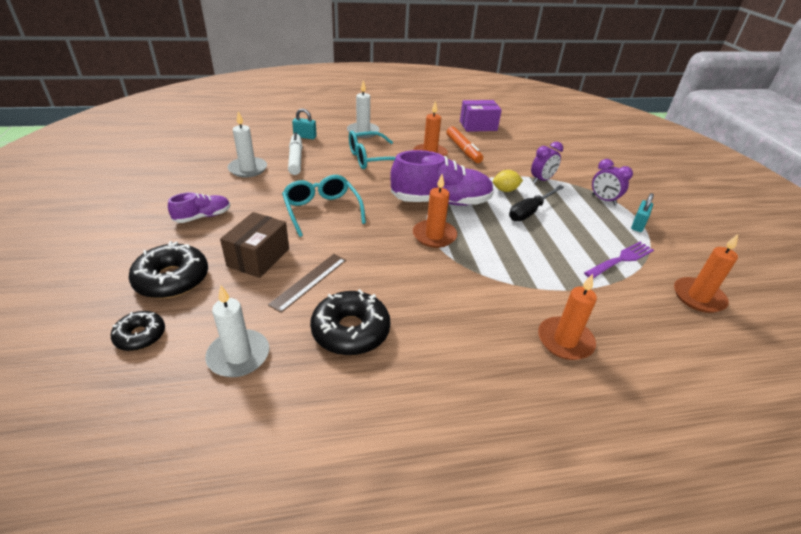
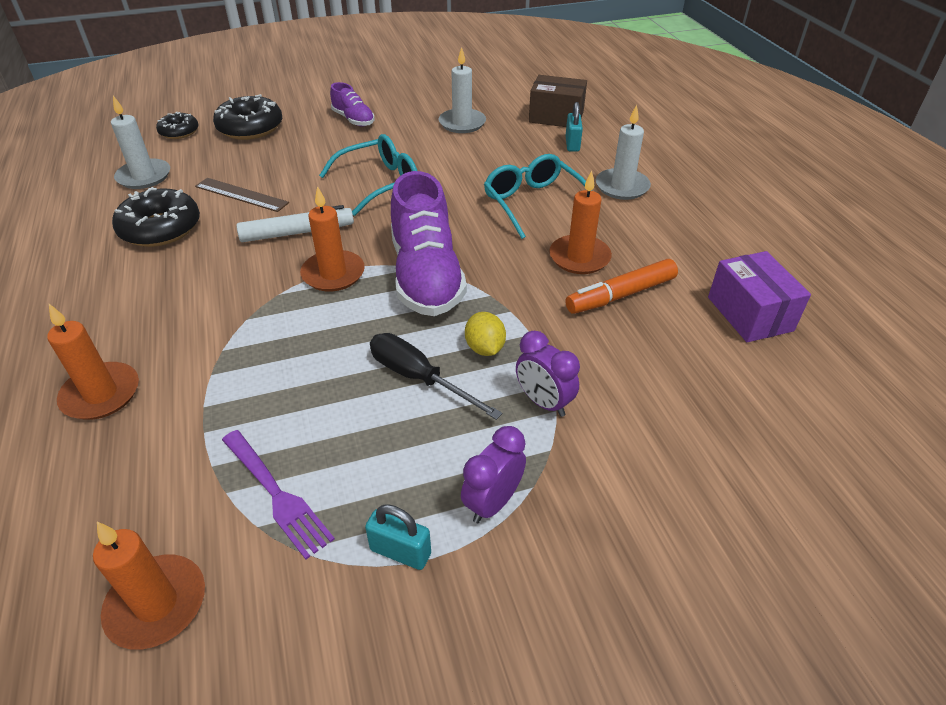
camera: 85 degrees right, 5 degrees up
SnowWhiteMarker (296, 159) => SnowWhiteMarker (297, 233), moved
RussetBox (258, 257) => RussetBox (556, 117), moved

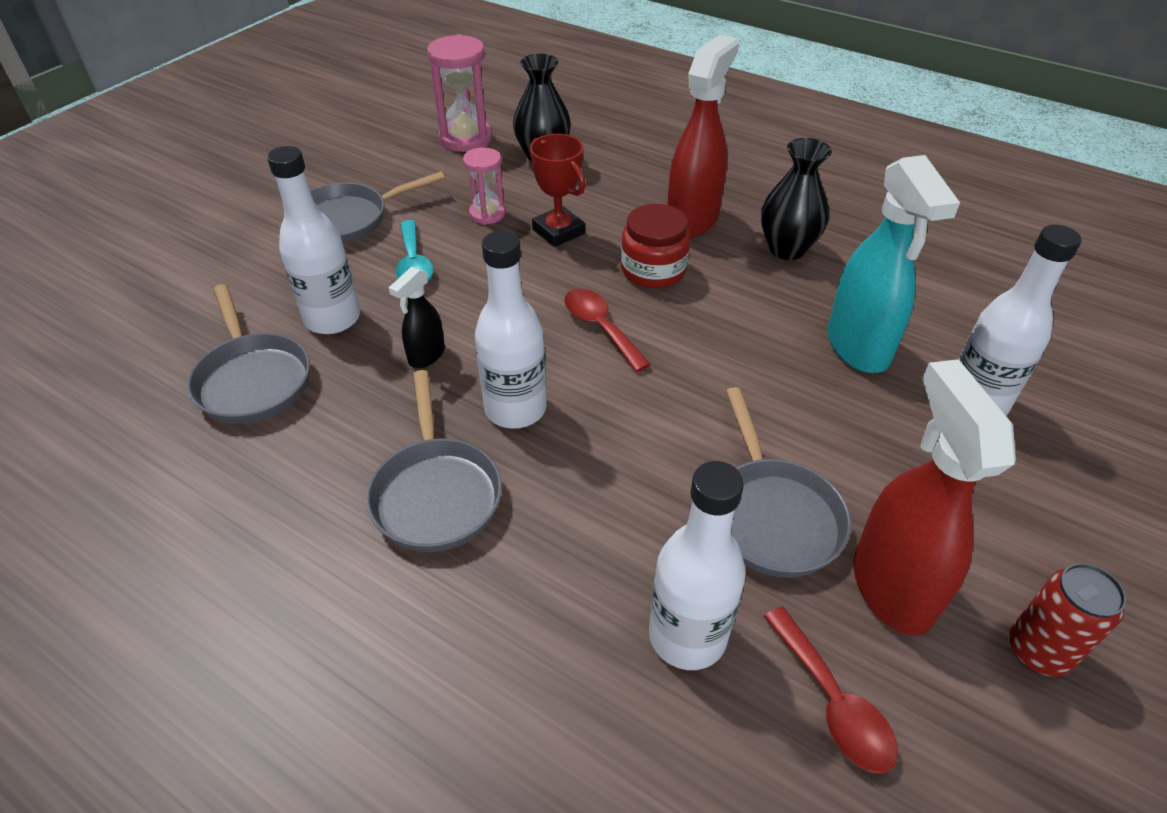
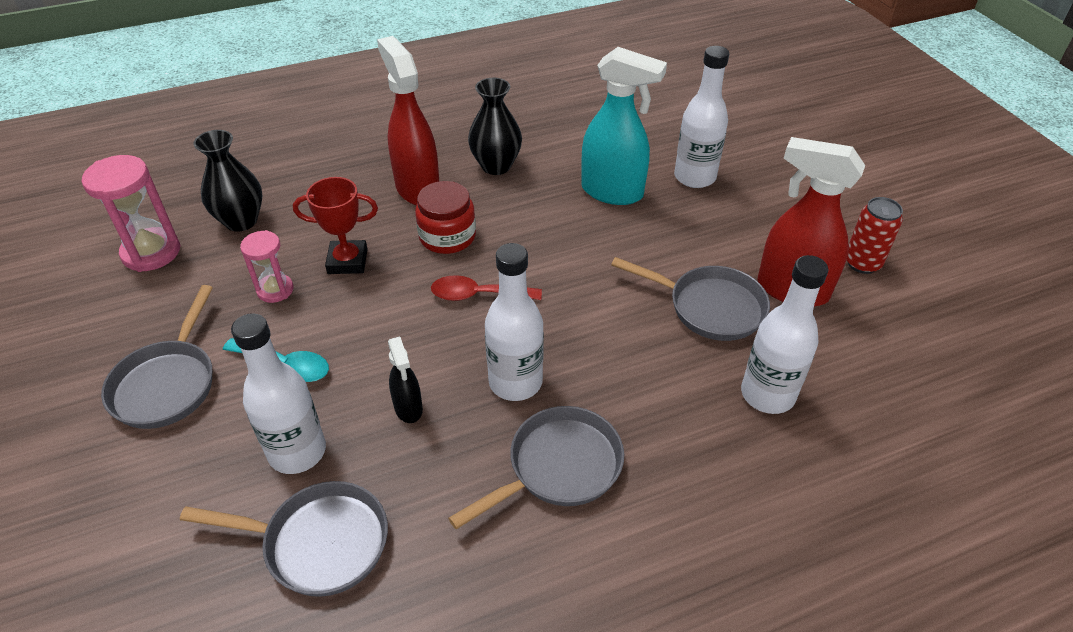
camera: 55 degrees left, 0 degrees up
GreyPan (436, 493) => GreyPan (558, 467), 60 degrees counterclockwise
RedSpoon (833, 703) => nothing

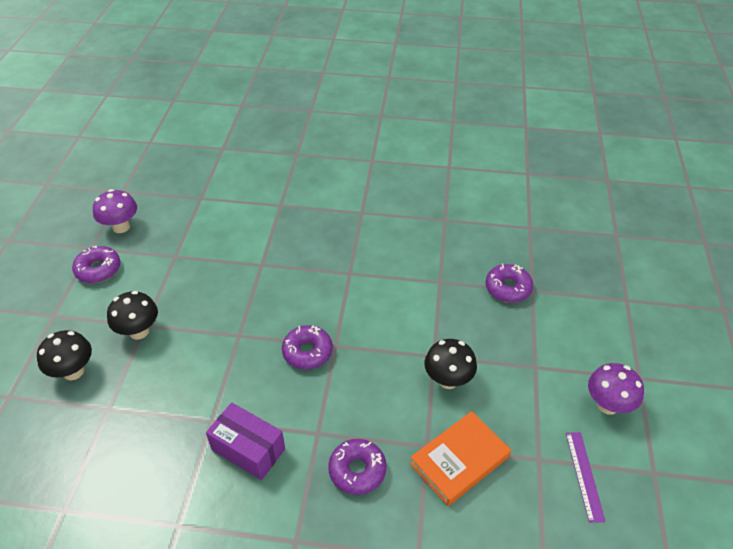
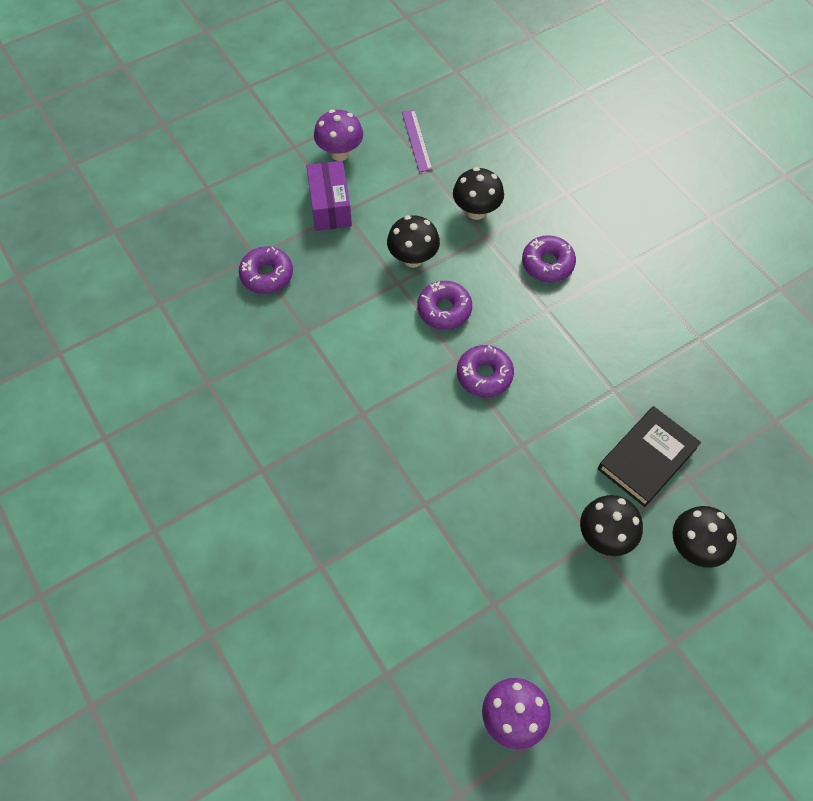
camera: 130 degrees left, 15 degrees up
VioletBox (248, 449) => VioletBox (330, 206), moved
VioletMeasuringStick (584, 475) => VioletMeasuringStick (416, 140), 60 degrees counterclockwise
VioletDoughnut (98, 269) => VioletDoughnut (444, 310), moved
BrightOrangeHardcover (459, 460) => BlackMushroom (476, 211)
nothing => BlackHardcover (647, 459)

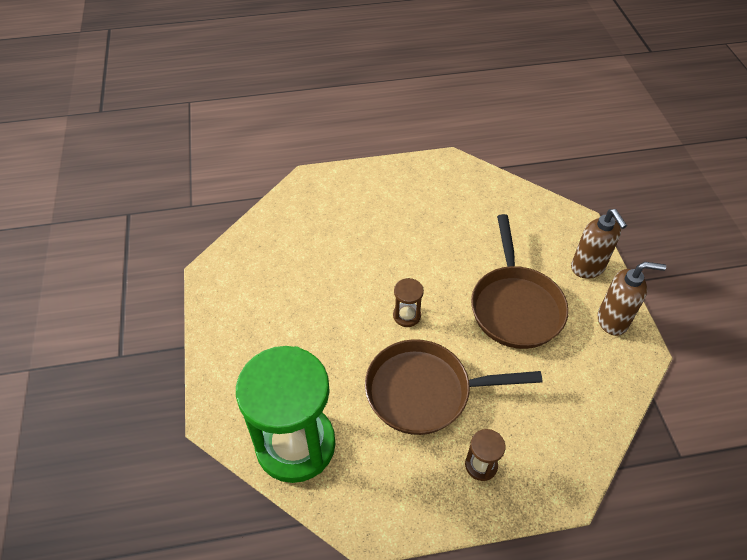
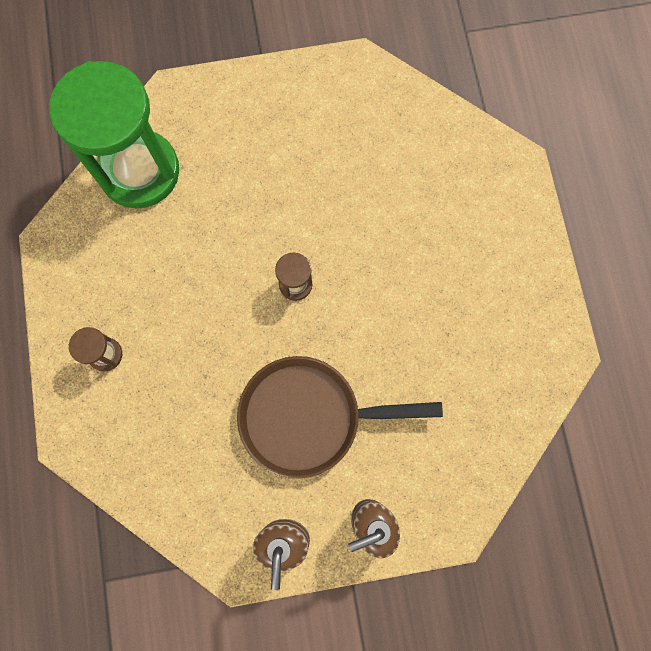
camera: 90 degrees right, 25 degrees up
RussetPan (424, 391) => nothing

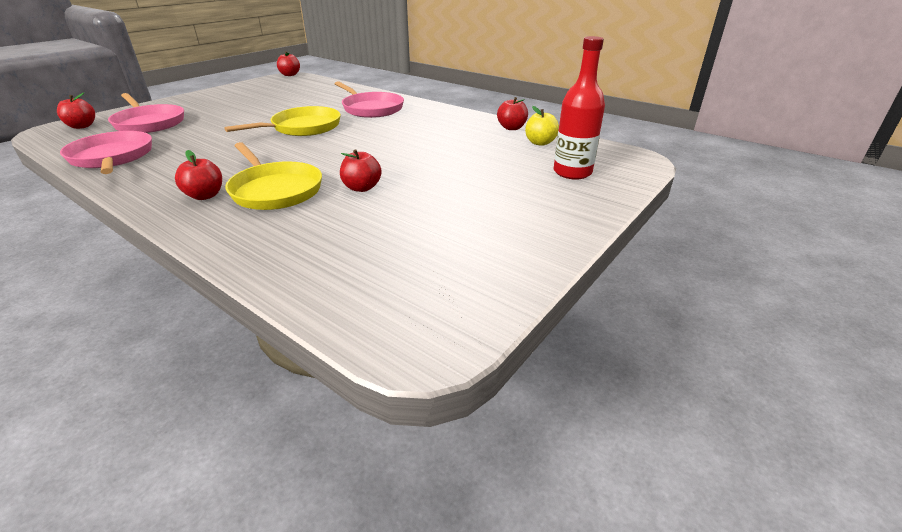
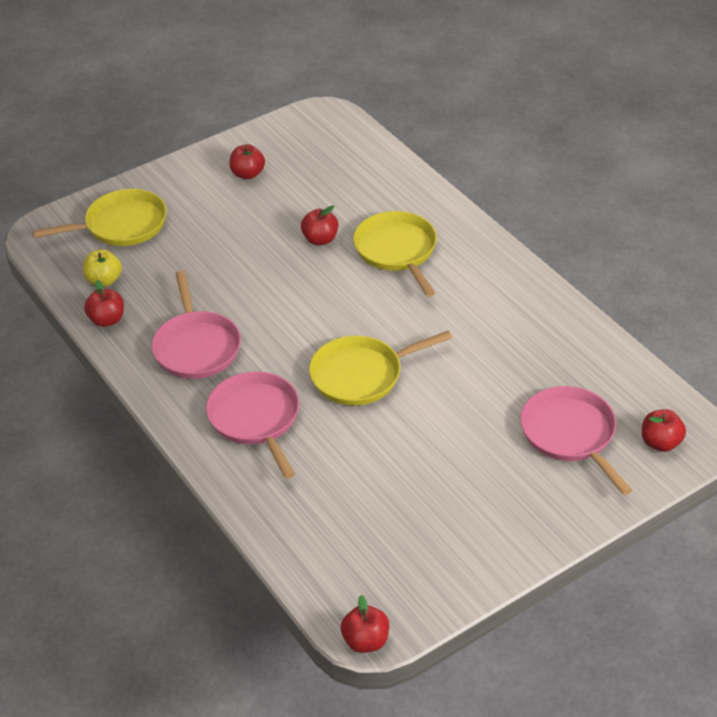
camera: 160 degrees left, 10 degrees up
RedDrinkBottle (572, 172) => BrightYellowPan (122, 225)
RosePinkPan (112, 157) => RosePinkPan (196, 347), moved
RedApple (205, 196) => RedApple (248, 174), moved

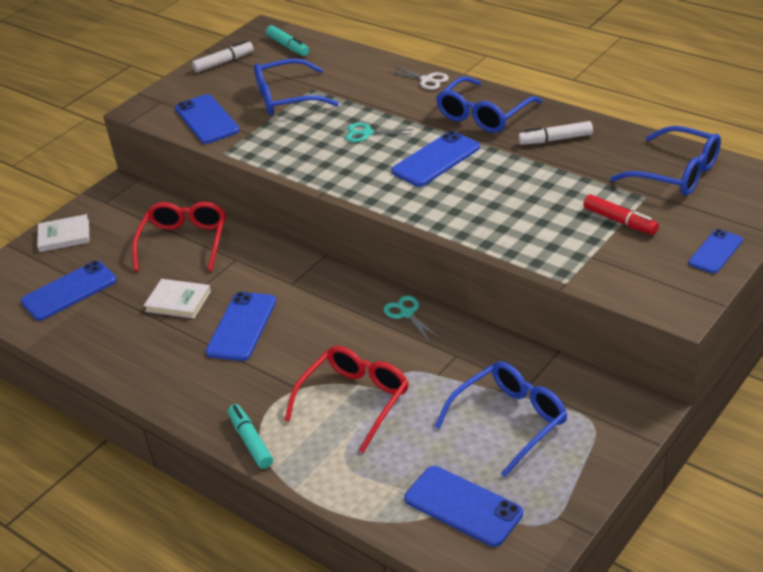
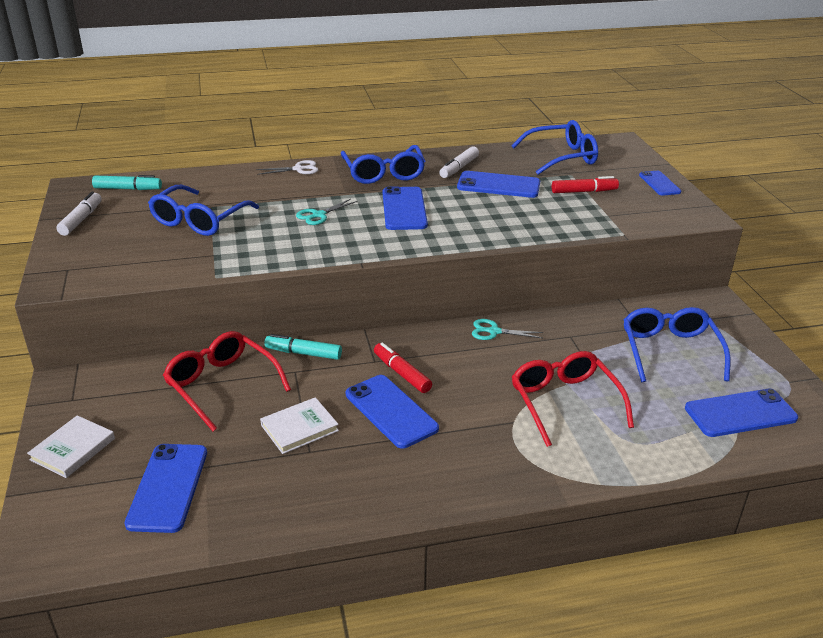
camera: 55 degrees left, 5 degrees down
AquaMarker (251, 441) => AquaMarker (303, 353), moved
nothing => RedMarker (401, 373)
RoyalBlueMobilePhone (207, 120) => RoyalBlueMobilePhone (498, 185), moved

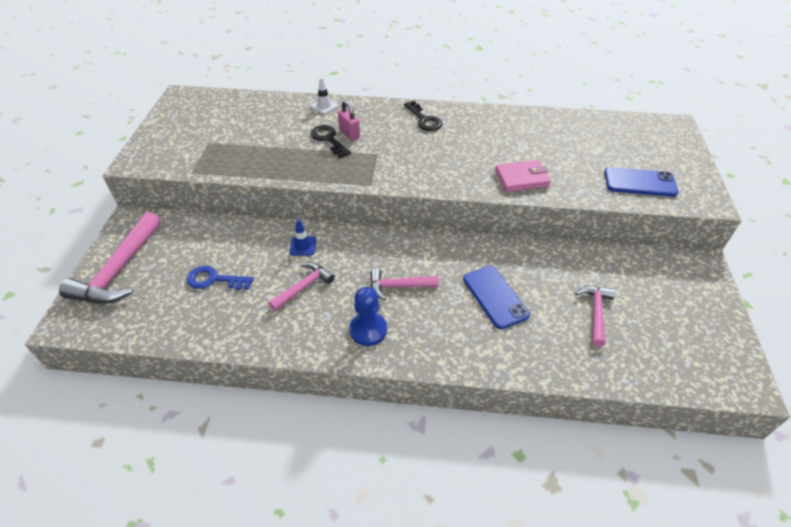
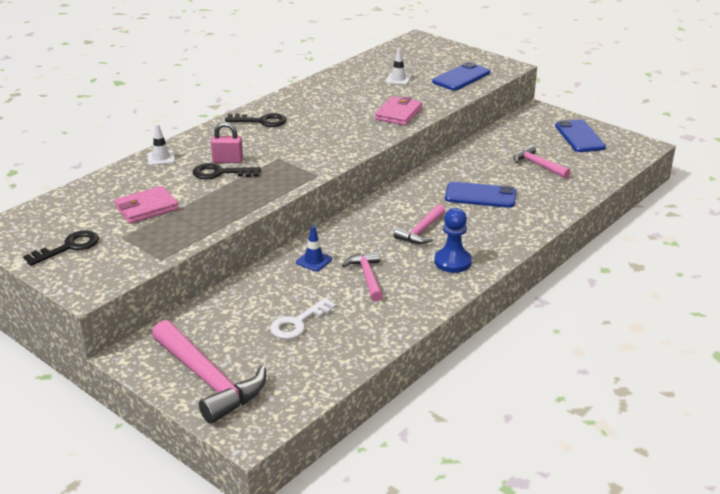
camera: 55 degrees left, 15 degrees down
nothing => BlackKey (68, 247)
nothing => RosePinkWallet (146, 208)
RoyalBlueKey (214, 280) => SnowWhiteKey (298, 323)
nothing => SnowWhiteRoadCone (398, 79)
nothing => RoyalBlueMobilePhone (579, 137)

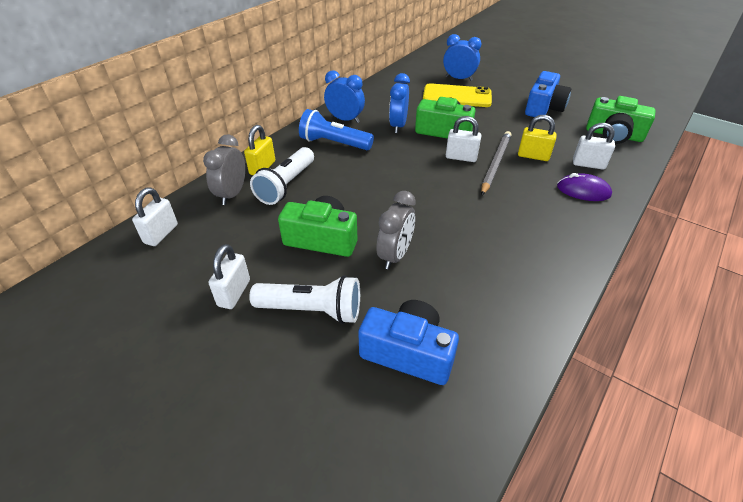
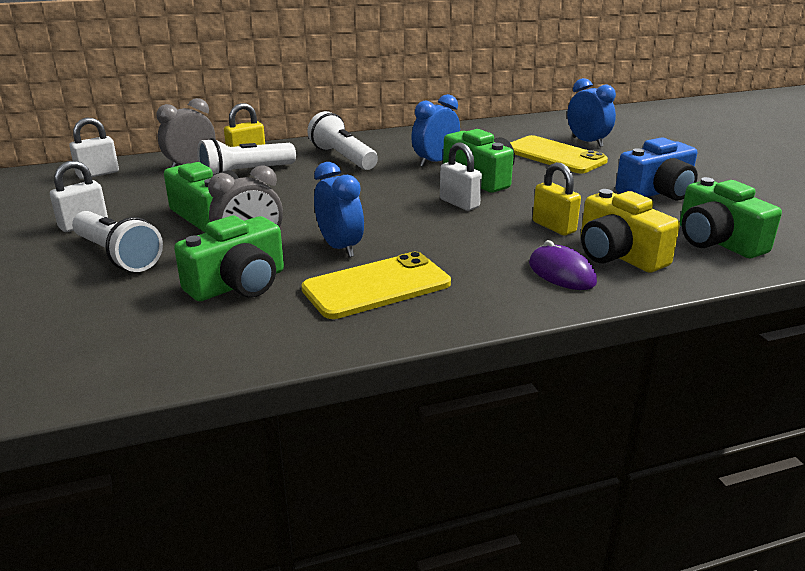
camera: 35 degrees right, 15 degrees down
nothing => LeafGreenCompactCamera (238, 284)
nothing => BrightYellowMobilePhone (376, 286)
RoyalBlueTorch (334, 143) => SnowWhiteTorch (343, 158)
RoyalBlueBedsideClock (345, 119) => RoyalBlueBedsideClock (340, 247), moved
SnowWhiteSmallLock (588, 164) => BrightYellowCompactCamera (618, 255)
RoyalBlueCompactCamera (408, 352) => nothing
GreyLeadPencil (495, 164) => nothing

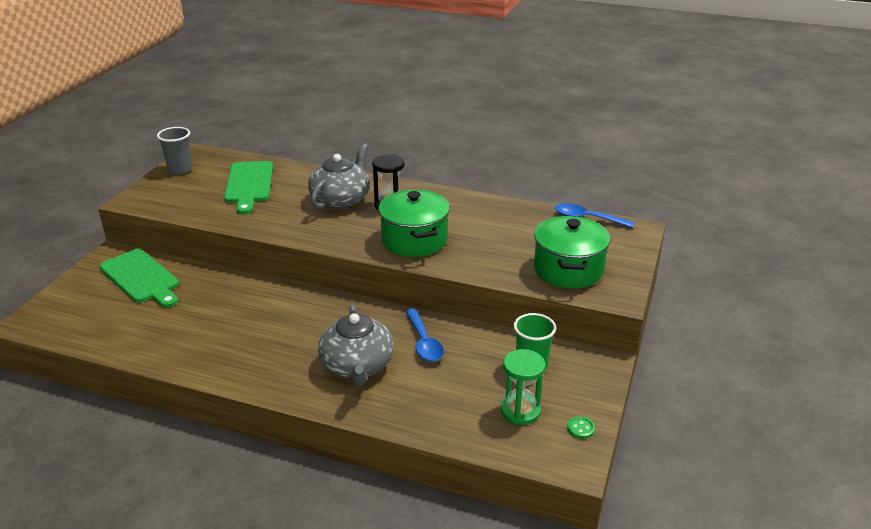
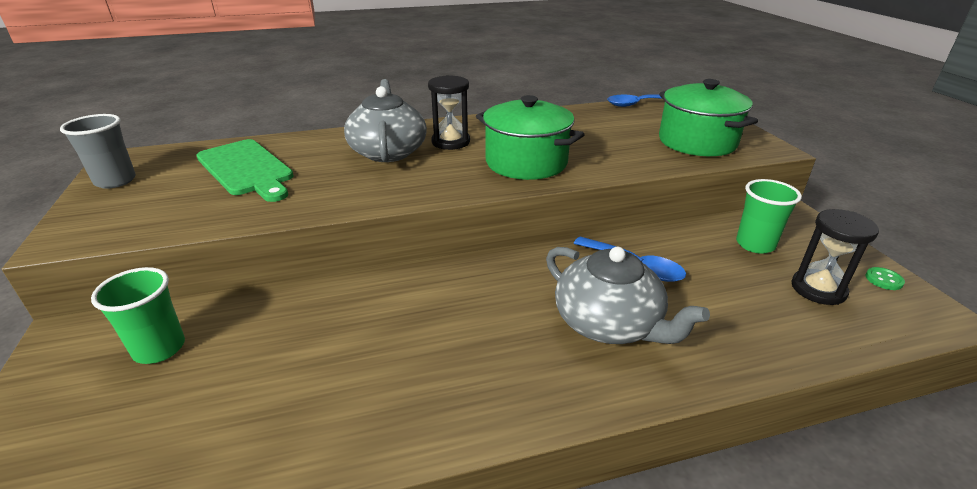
camera: 35 degrees left, 0 degrees up
LeafGreenCuttingBoard (141, 278) => LeafGreenTumbler (159, 348)
LeafGreenSandTimer (520, 411) => BlackSandTimer (818, 289)

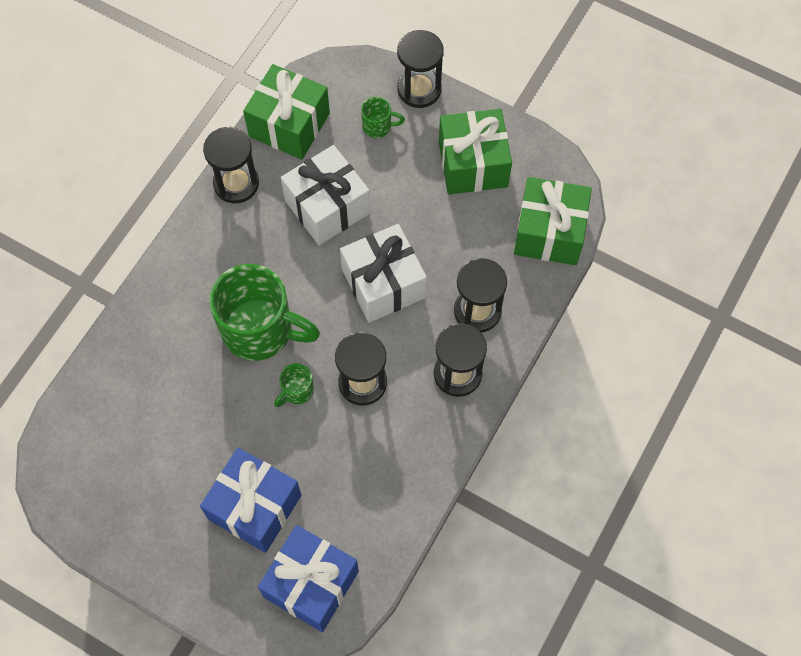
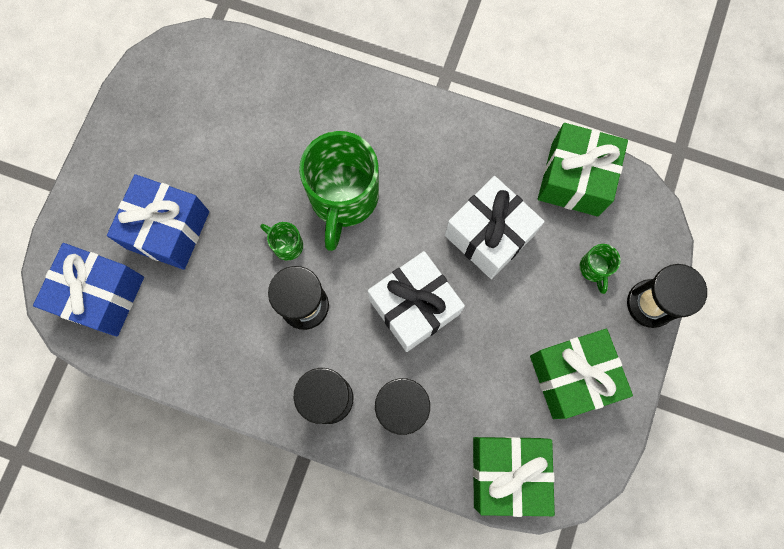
camera: 80 degrees right, 10 degrees up
BlackSandTimer (236, 183) => nothing

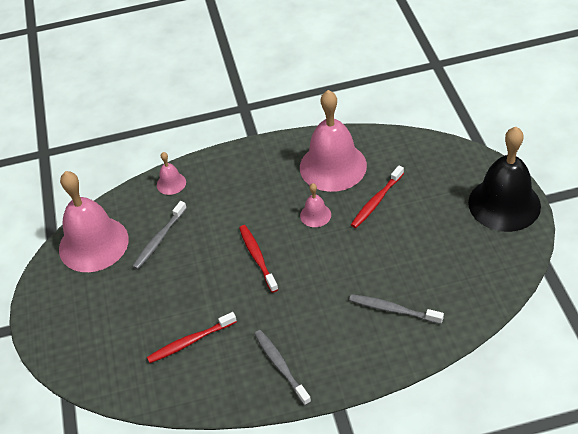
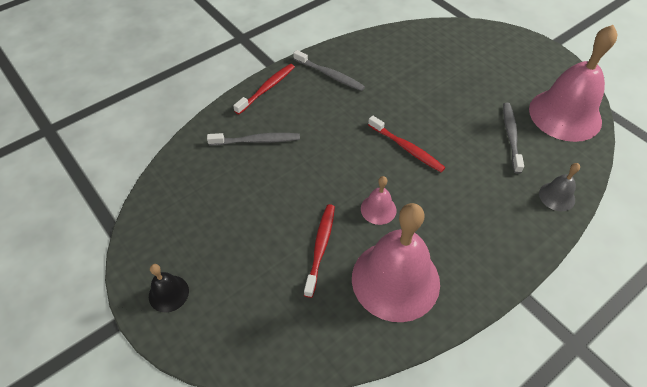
camera: 150 degrees right, 5 degrees up
BlackSchoolBell (504, 204) => BlackSchoolBell (168, 293), x0.44
RedDentalBrush (190, 341) => RedDentalBrush (267, 88), moved
RosePinkSchoolBell (171, 183) => GreySchoolBell (557, 196)

